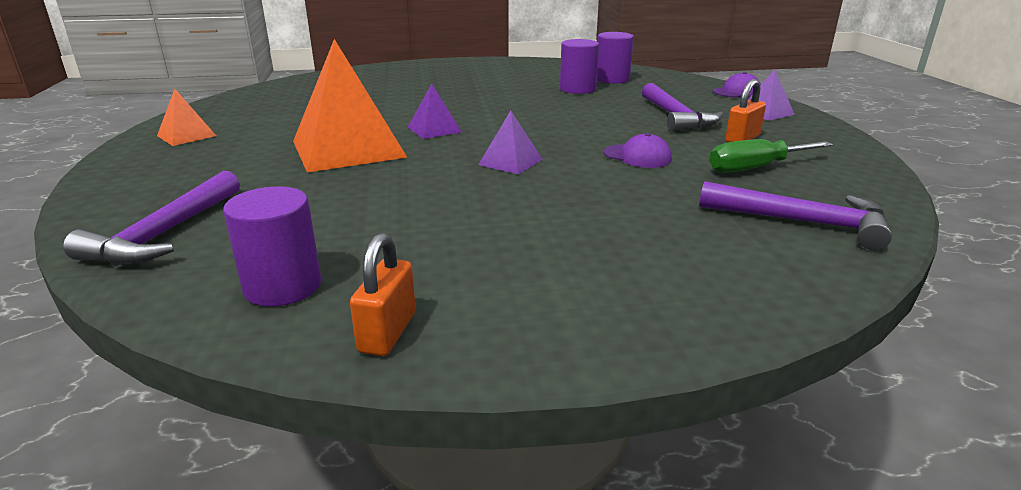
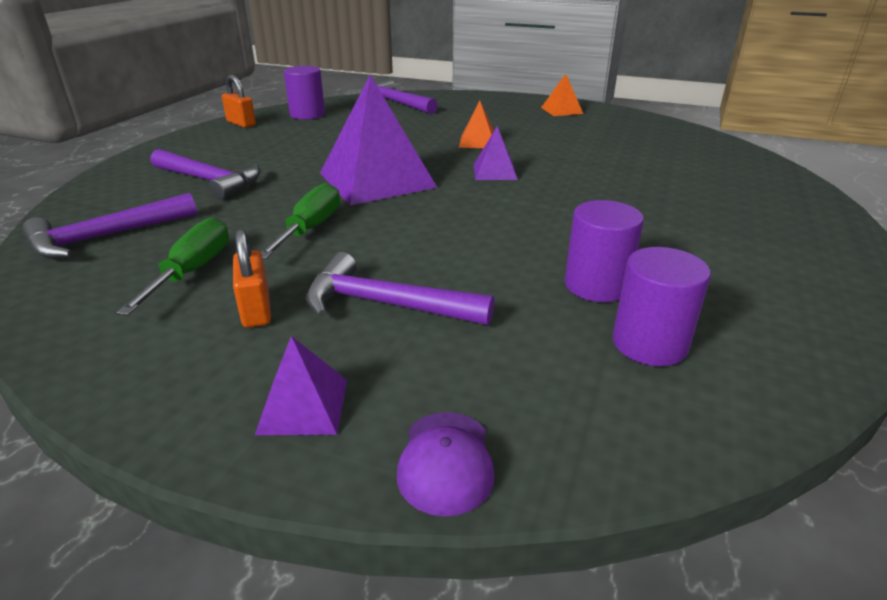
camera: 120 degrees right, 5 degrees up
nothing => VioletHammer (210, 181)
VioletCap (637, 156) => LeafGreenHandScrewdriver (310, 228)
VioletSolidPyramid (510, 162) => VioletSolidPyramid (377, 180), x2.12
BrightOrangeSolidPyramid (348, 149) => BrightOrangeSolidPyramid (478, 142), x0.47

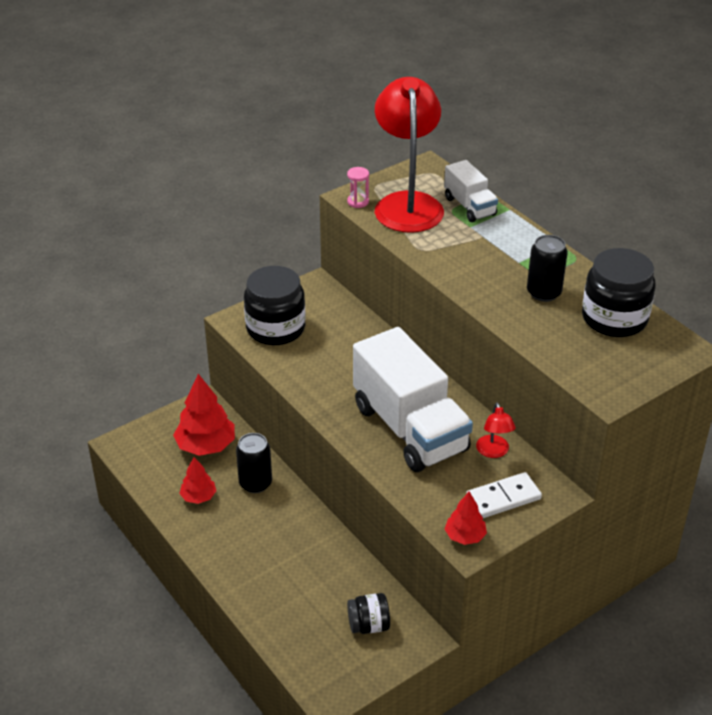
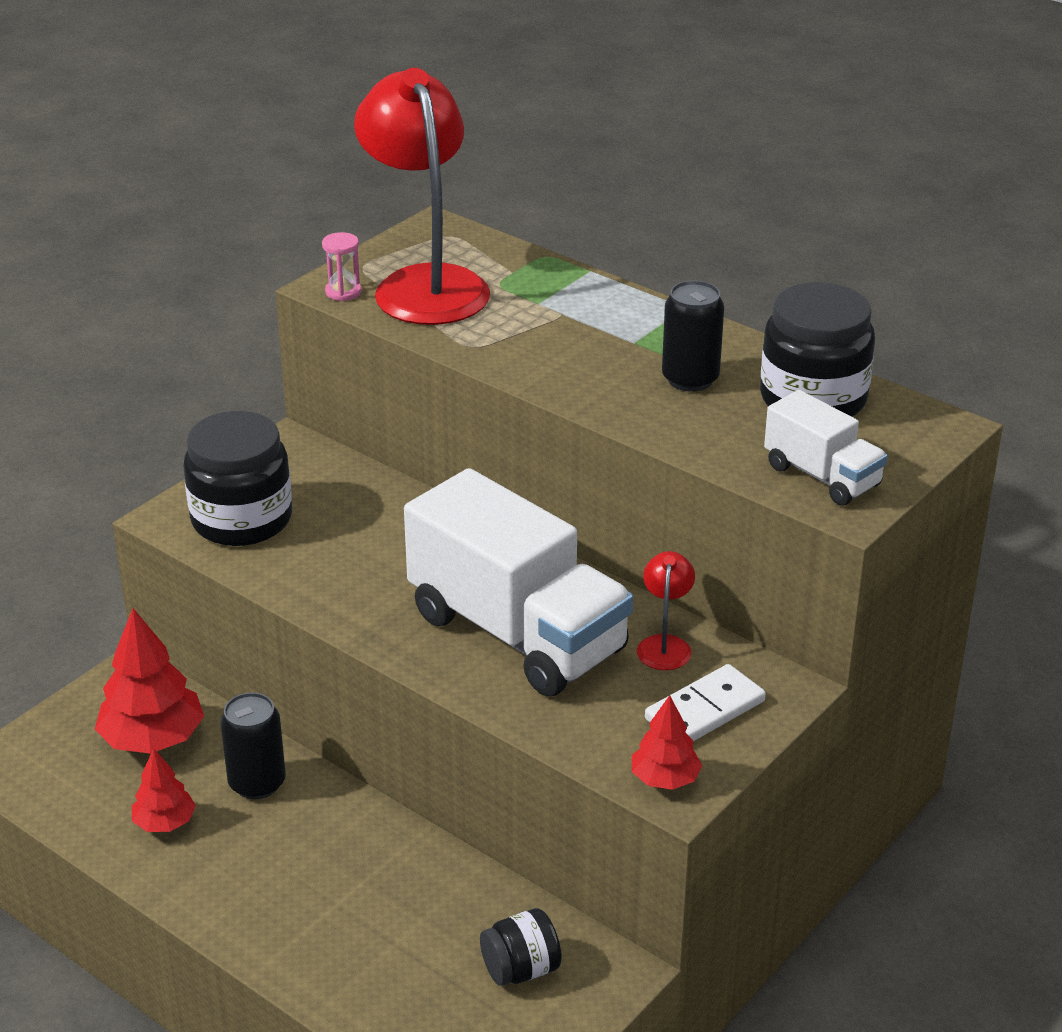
camera: 15 degrees left, 5 degrees down
RedLamp (494, 452) => RedLamp (665, 645), 150 degrees counterclockwise
SnowWhiteLorry (469, 206) => SnowWhiteLorry (822, 476), moved

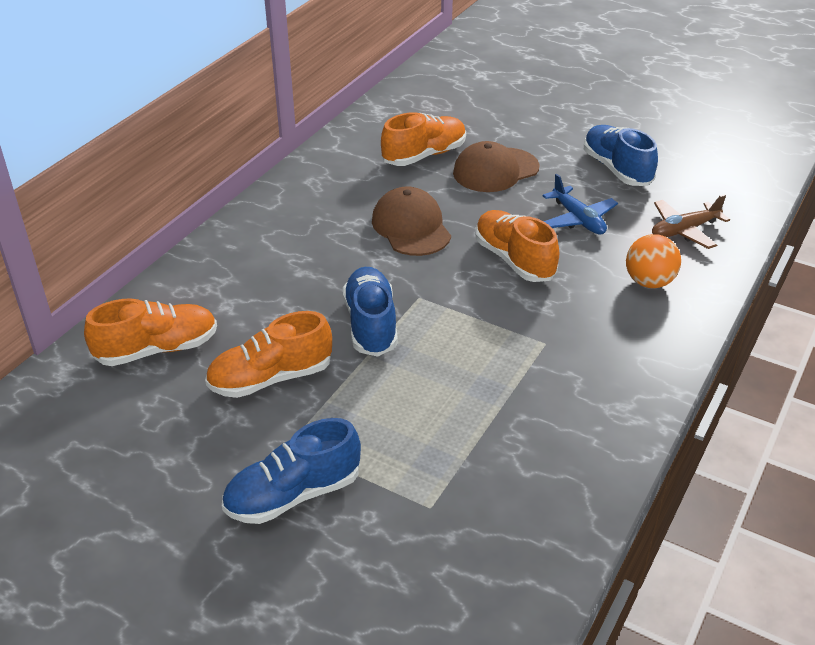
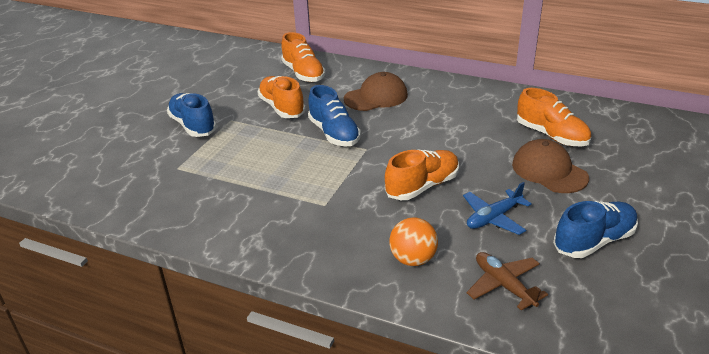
camera: 85 degrees right, 5 degrees down
RoyalBlueSneaker (371, 324) => RoyalBlueSneaker (334, 134), 75 degrees clockwise
RussetCap (411, 227) => RussetCap (376, 97), moved

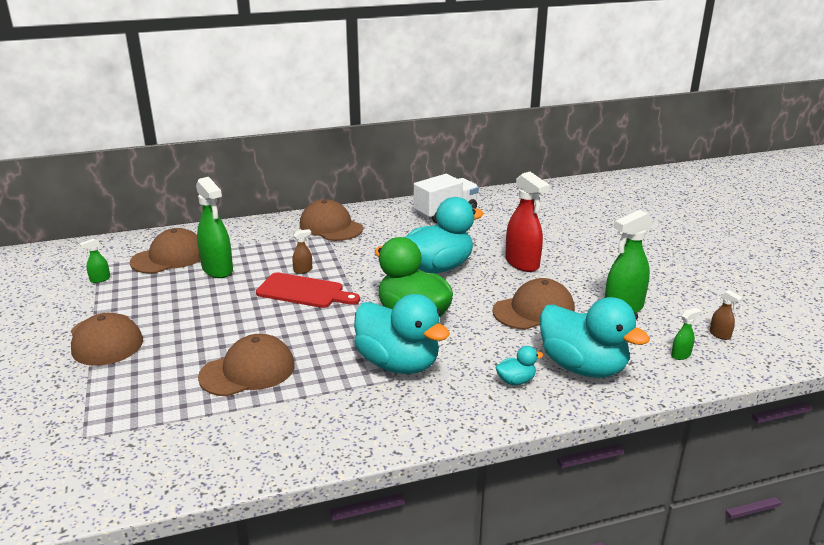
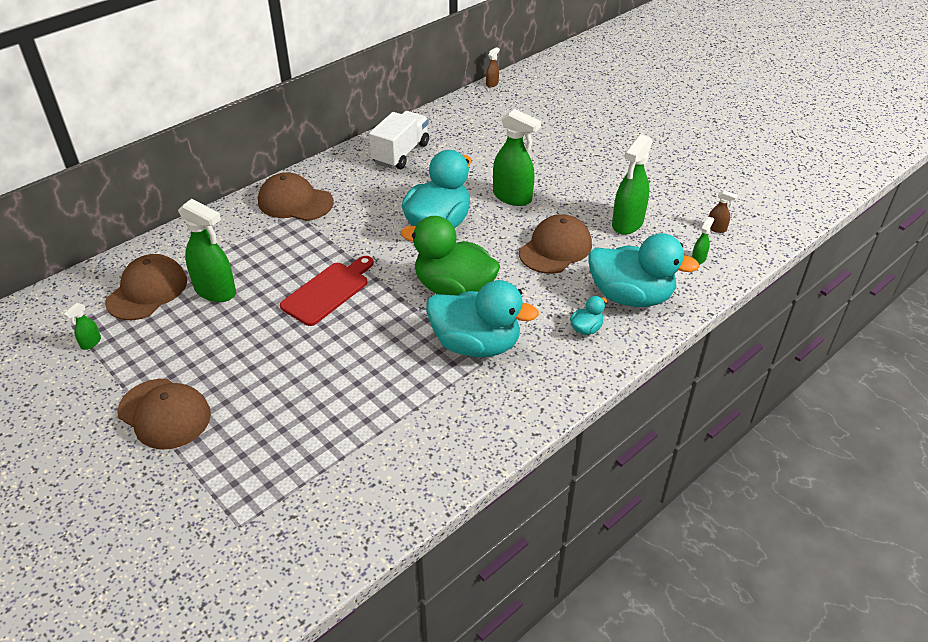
camera: 25 degrees left, 15 degrees up
RedCuttingBoard (304, 292) => RedCuttingBoard (328, 291), 45 degrees counterclockwise
RussetSprayCleaner (303, 270) => RussetSprayCleaner (492, 84), moved
RedSprayCleaner (522, 263) => LeafGreenSprayCleaner (512, 197)
RussetCap (248, 371) => nothing

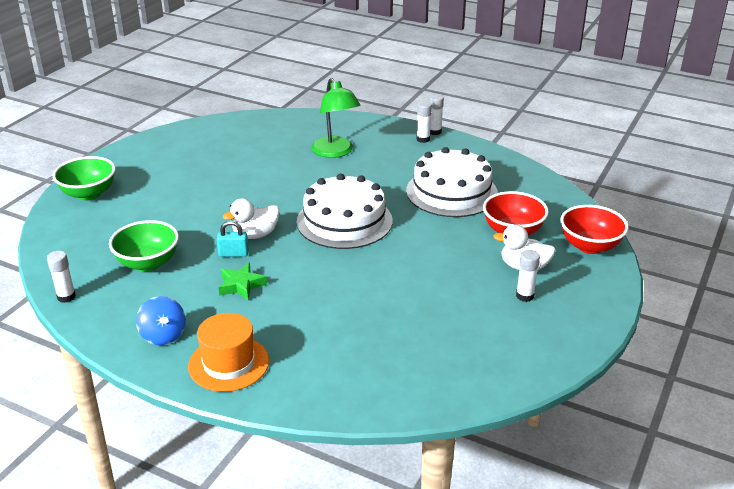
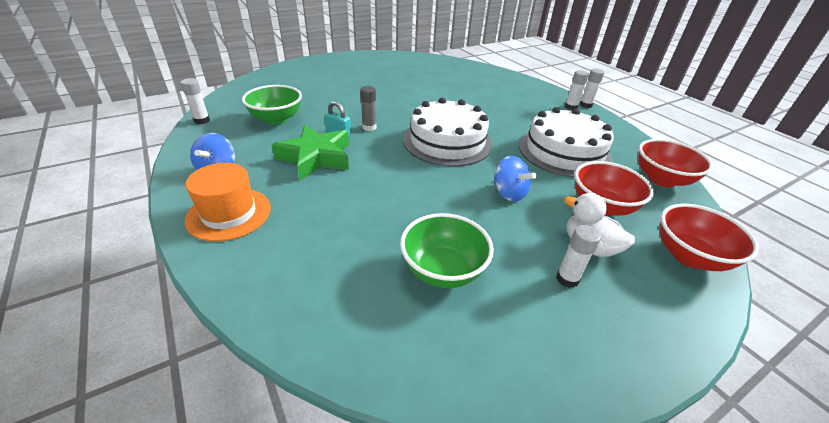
camera: 30 degrees right, 5 degrees up
LeafGreenStar (241, 285) => LeafGreenStar (316, 157), x1.71
SnowWhiteDuck (255, 235) => GreyStickOfGlue (369, 127)
LeafGreenDeepDish (89, 194) => LeafGreenDeepDish (443, 270), moved
nothing => RoyalBlueWhirligig (509, 193)
nothing => RedDeepDish (661, 179)
LeafGreenLamp (335, 152) => nothing

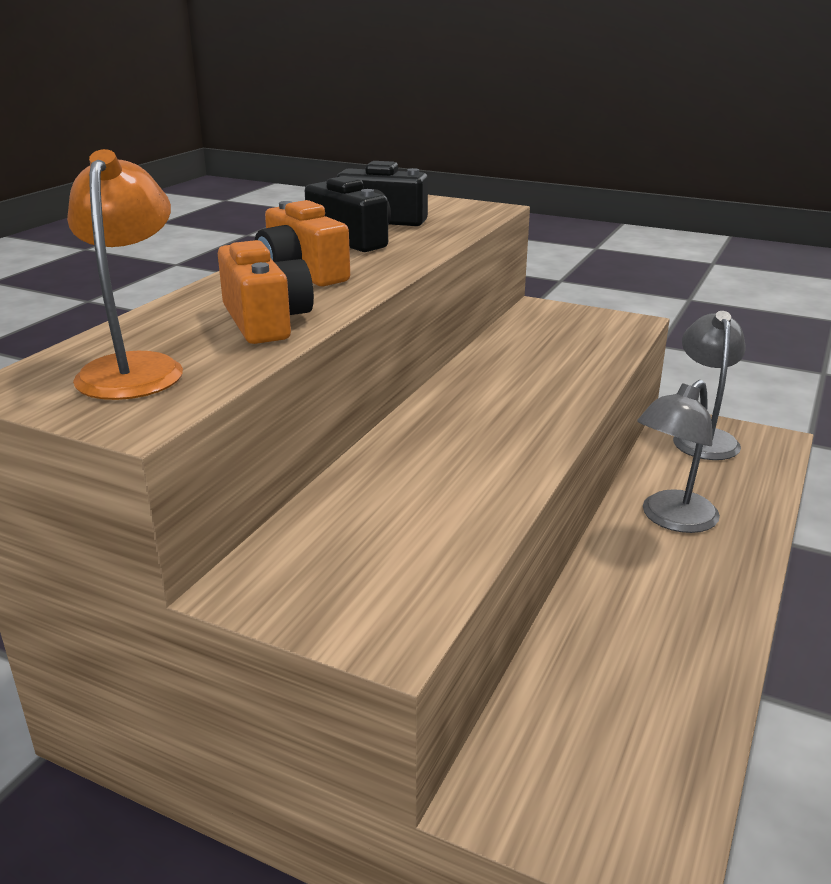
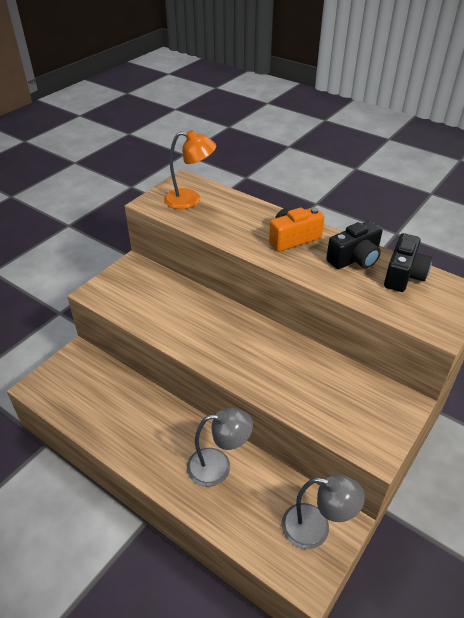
camera: 100 degrees right, 15 degrees up
GreyLamp (671, 519) => GreyLamp (218, 466), 120 degrees clockwise
BrightOrangeCompactCamera (265, 321) => nothing

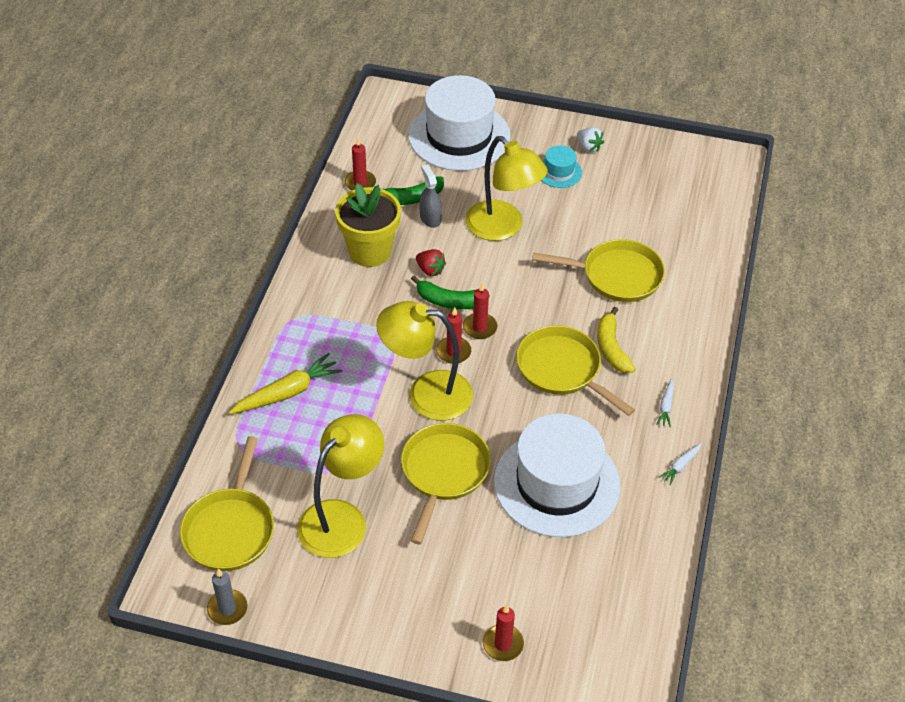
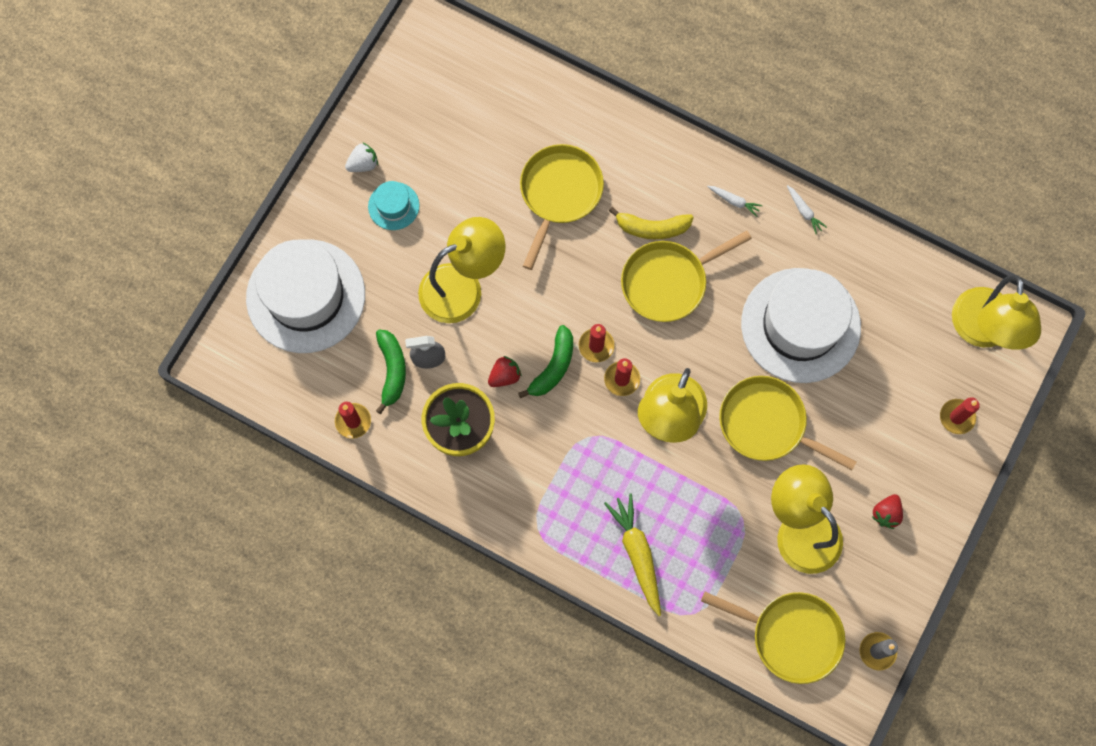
camera: 75 degrees left, 25 degrees up
nothing => RedStrawberry (886, 513)
nothing => BrightYellowLamp (982, 331)

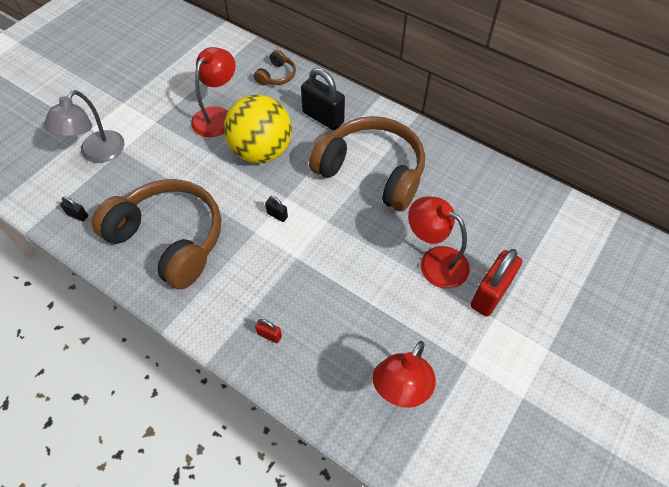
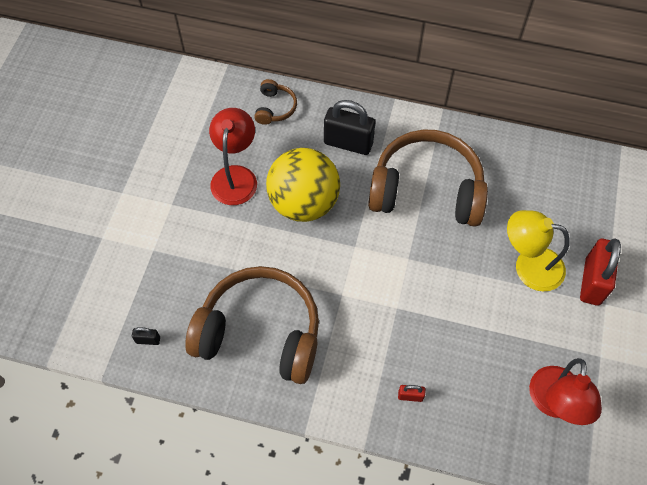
camera: 20 degrees left, 5 degrees up
RedLamp (435, 261) => BrightYellowLamp (528, 266)
GreyLamp (97, 153) => nothing
BlackSmallLock (277, 215) => nothing

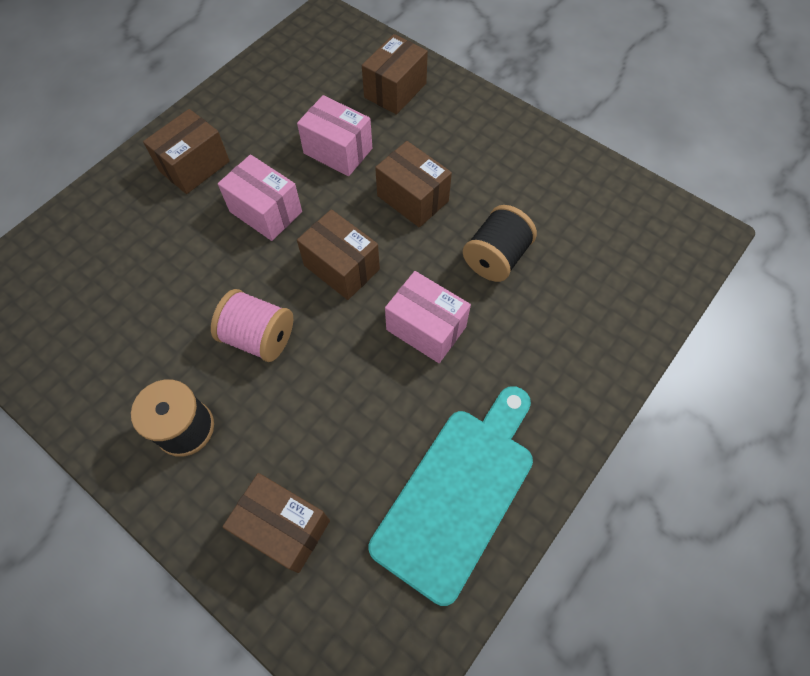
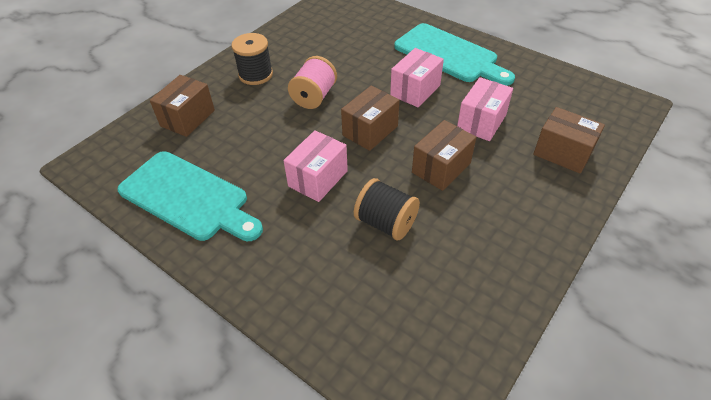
camera: 90 degrees right, 15 degrees down
RussetBox (194, 166) => AquaCuttingBoard (449, 55)

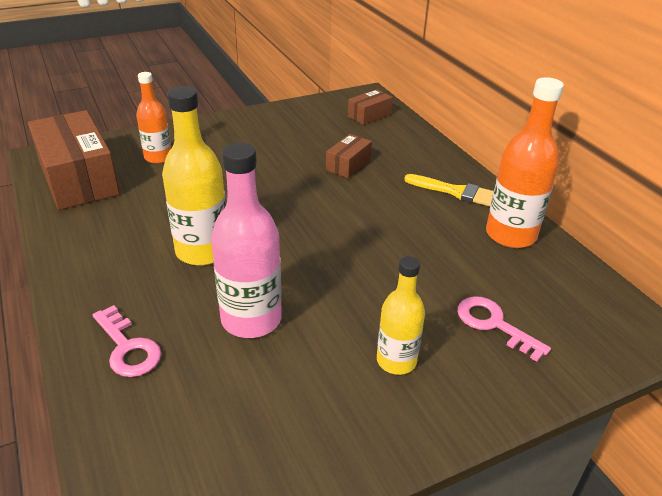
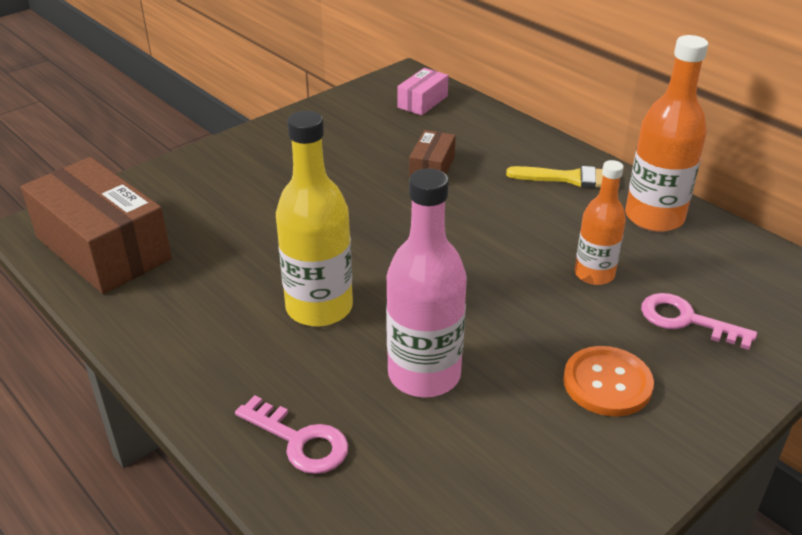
camera: 15 degrees left, 0 degrees up
RussetBox (369, 115) => RosePinkBox (422, 102)
BrightYellowDrinkBottle (396, 361) => BrightOrangeSewingButton (607, 383)
BrightOrangeDrinkBottle (158, 157) => BrightOrangeDrinkBottle (594, 274), moved

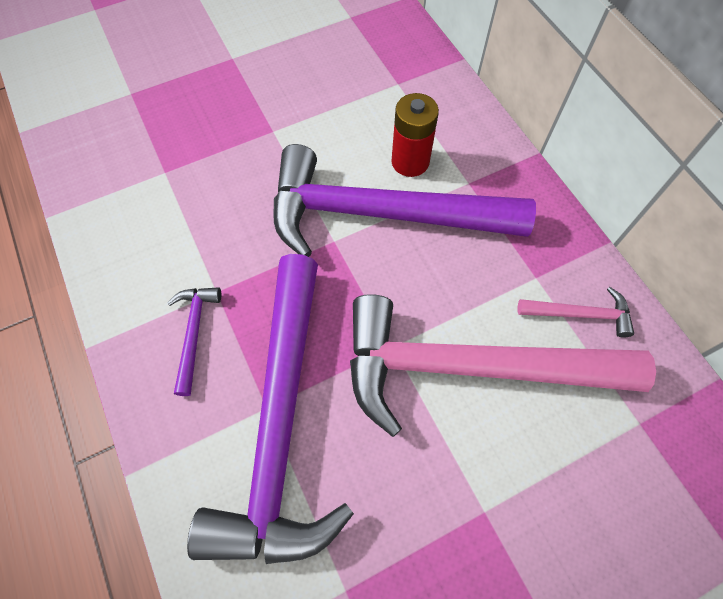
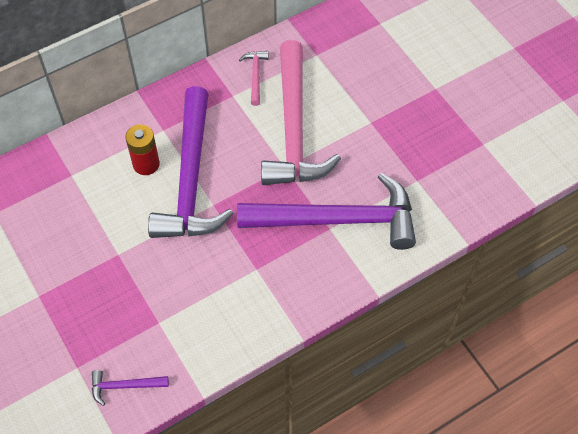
camera: 95 degrees left, 5 degrees down
VioletHammer (194, 333) => VioletHammer (124, 386), moved

